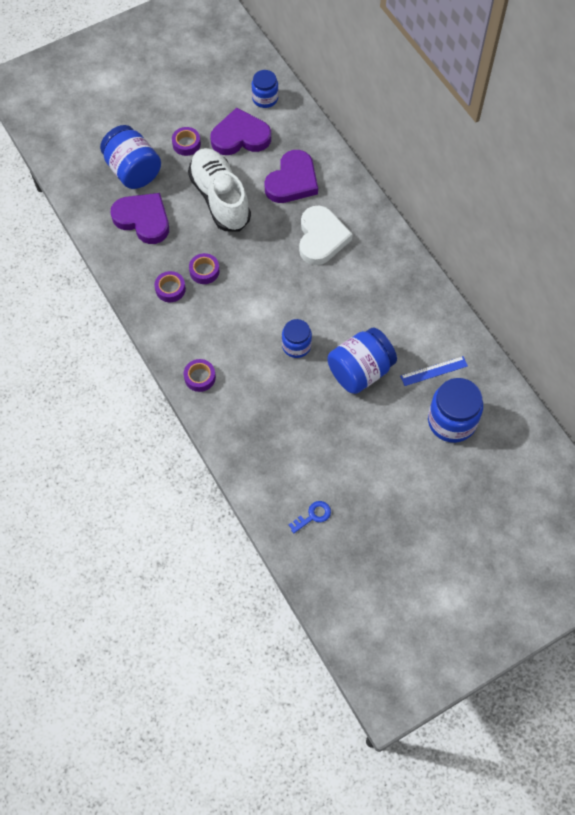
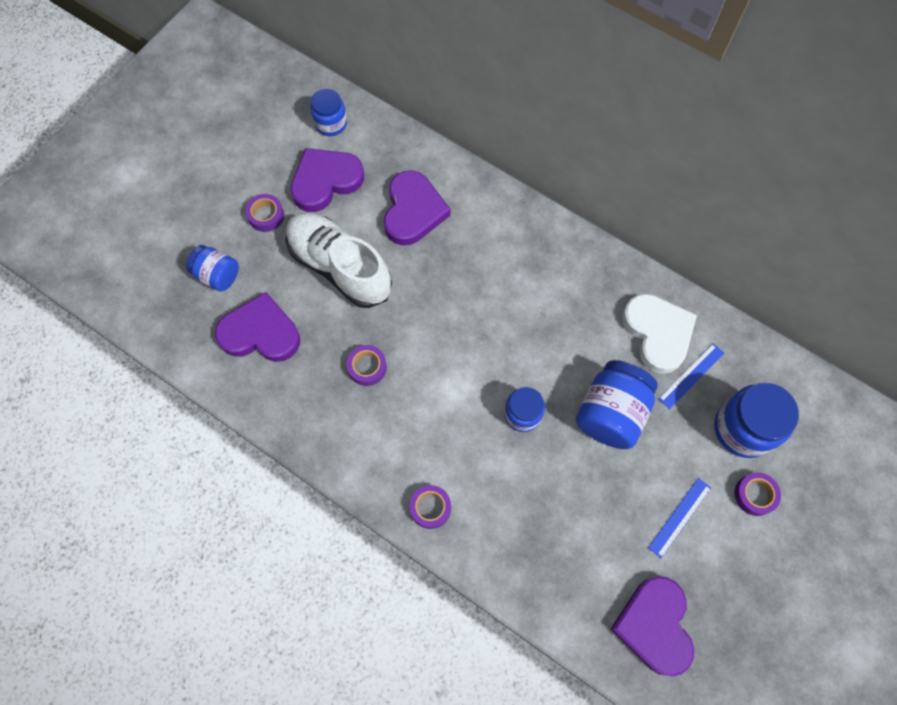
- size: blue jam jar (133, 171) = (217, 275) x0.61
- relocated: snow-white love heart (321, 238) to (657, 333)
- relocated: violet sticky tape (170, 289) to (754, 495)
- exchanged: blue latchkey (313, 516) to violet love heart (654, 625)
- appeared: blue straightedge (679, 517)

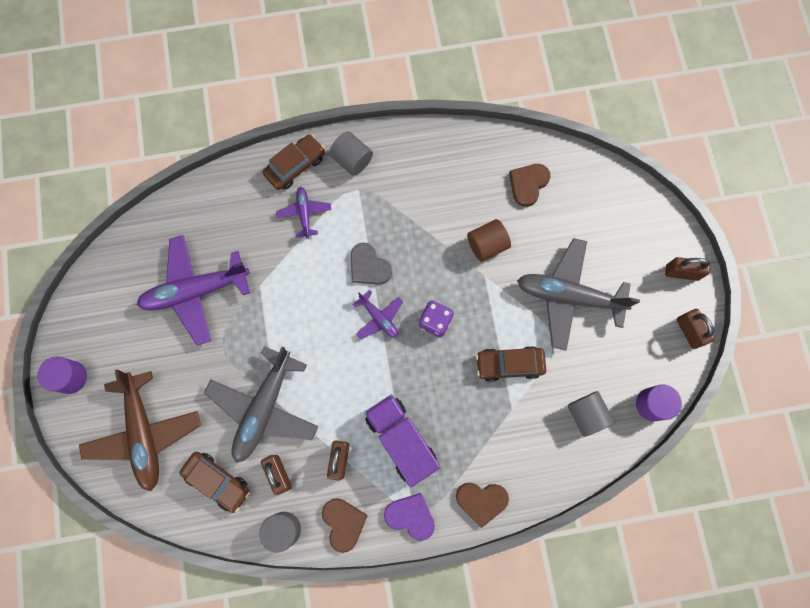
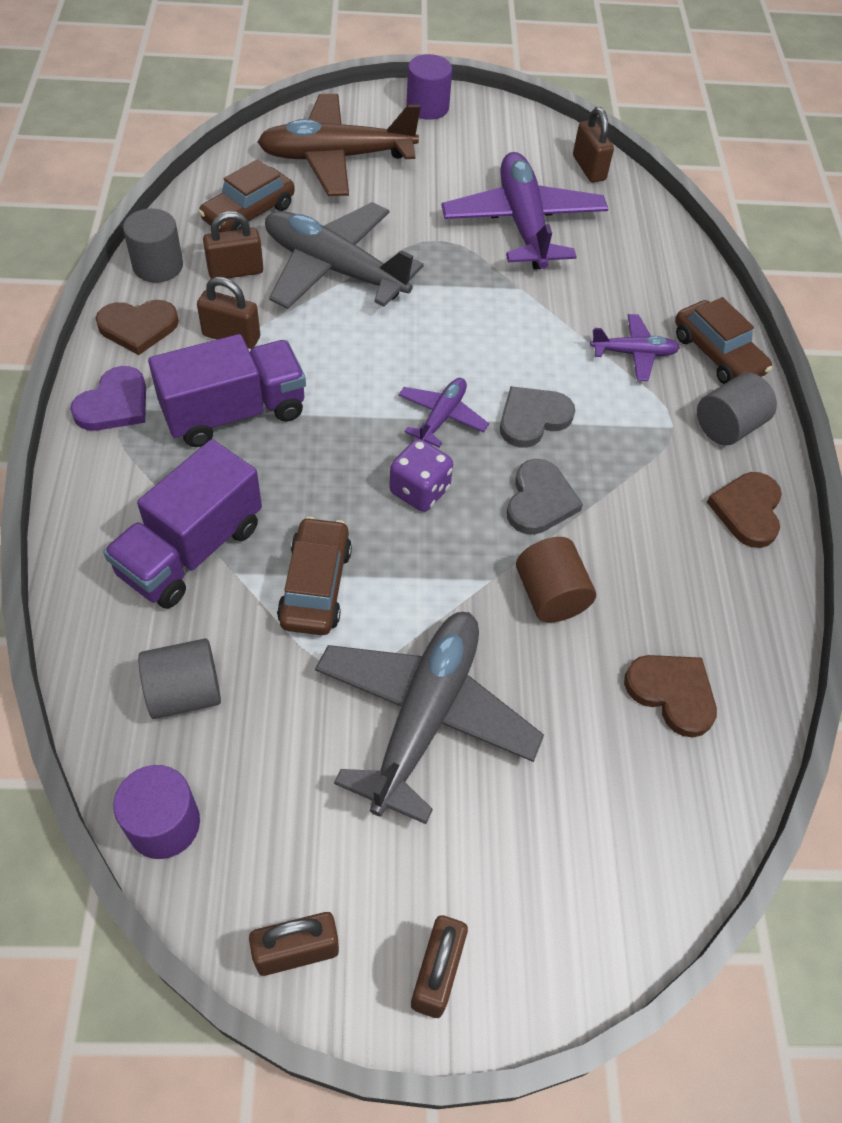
- spun: violet plane (379, 318) = (441, 417) 150 degrees clockwise
- relocated: russet love heart (481, 501) to (747, 511)
- appeared: russet padlock (589, 168)
- appeared: violet toy truck (191, 550)
- appeared: gray love heart (539, 501)

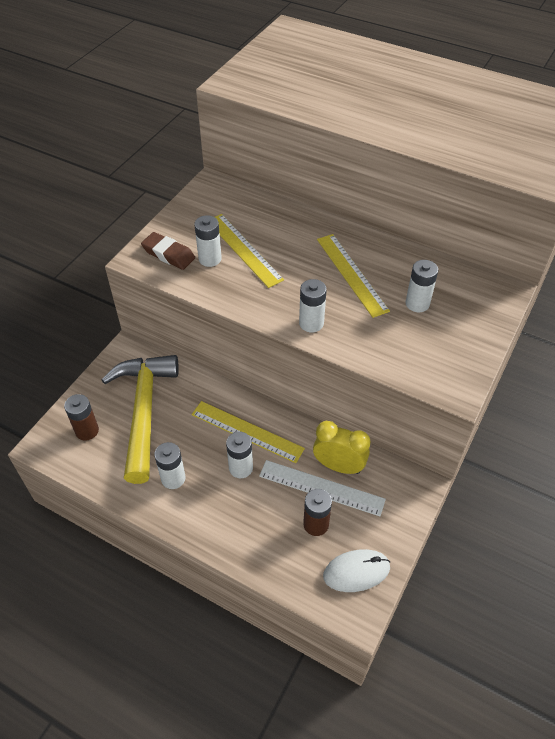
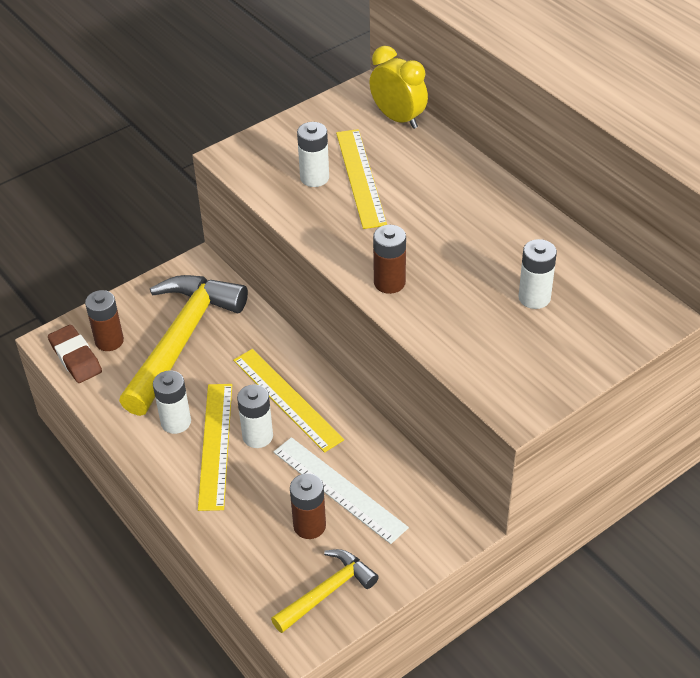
- relocated: russet pencil eraser (168, 254) to (75, 358)
- relocated: bright yellow straightedge (351, 274) to (215, 445)
- colour: snow-white battery (311, 323) to russet battery (389, 282)
- relocated: bright yellow alarm clock (339, 466) to (398, 118)
- exchanged: snow-white mouse (356, 571) to bright yellow claw hammer (327, 592)

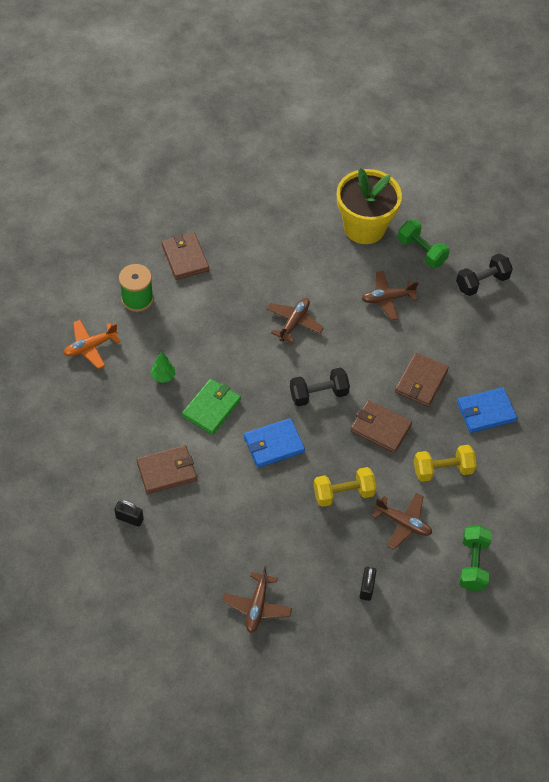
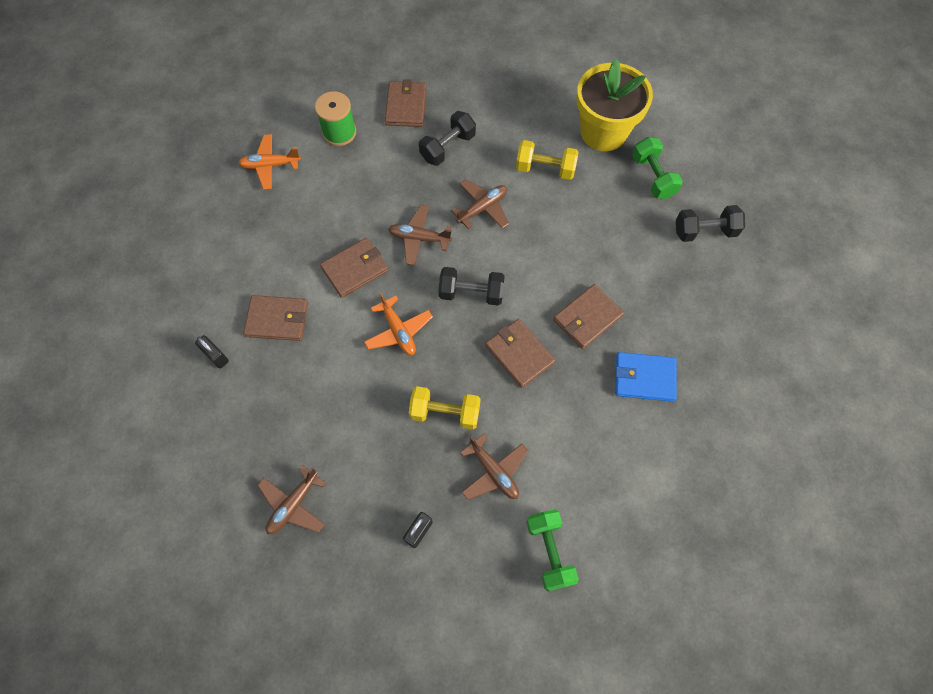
- relocated: russet plane (387, 298) to (419, 238)
- missing: leaf-green tree (163, 376)
- colour: leaf-green billfold (211, 408) to russet billfold (355, 269)
- exchanged: blue billfold (273, 444) to orange-coloured plane (398, 331)
- relocated: bright yellow free weight (442, 470) to (545, 169)
- spun: leaf-green free weight (473, 564) = (549, 551) 45 degrees counterclockwise
- appeared: black free weight (447, 147)

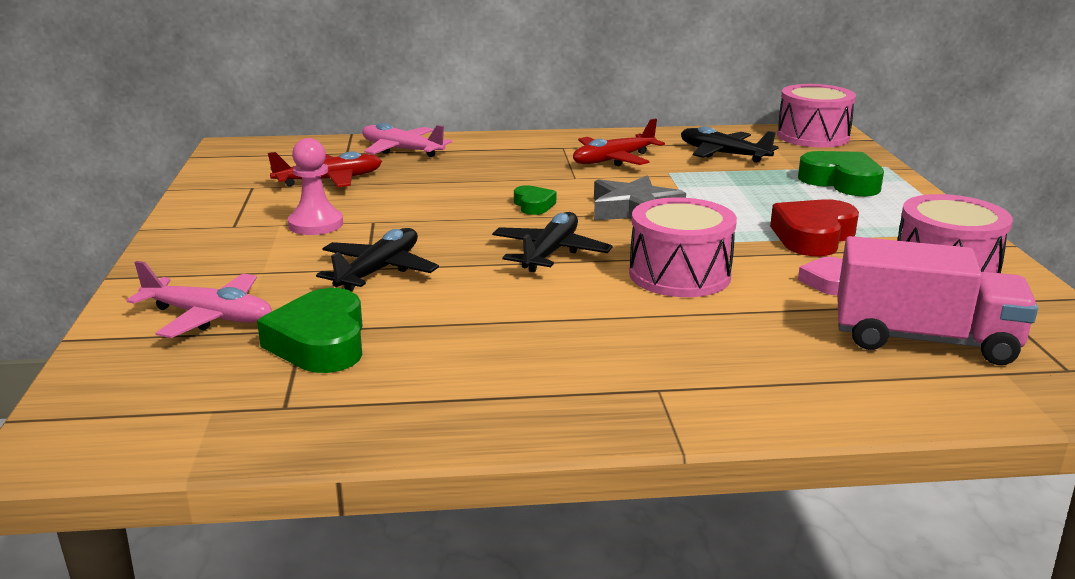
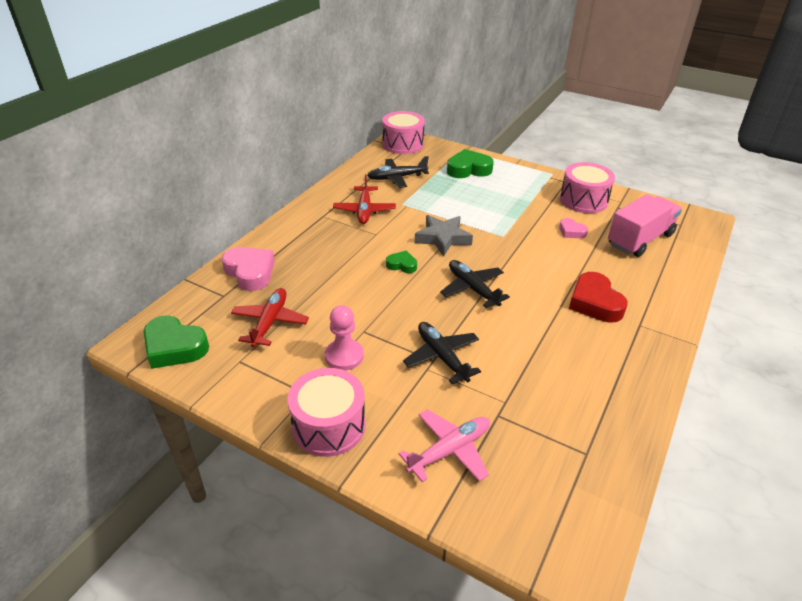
- exchanged: rose-pink plane (401, 150) to rose-pink love heart (250, 272)
- relocated: rose-pink toy drum (679, 275) to (329, 426)
- relocated: scarlet love heart (813, 237) to (595, 303)
- relocated: leaf-green love heart (320, 342) to (174, 347)

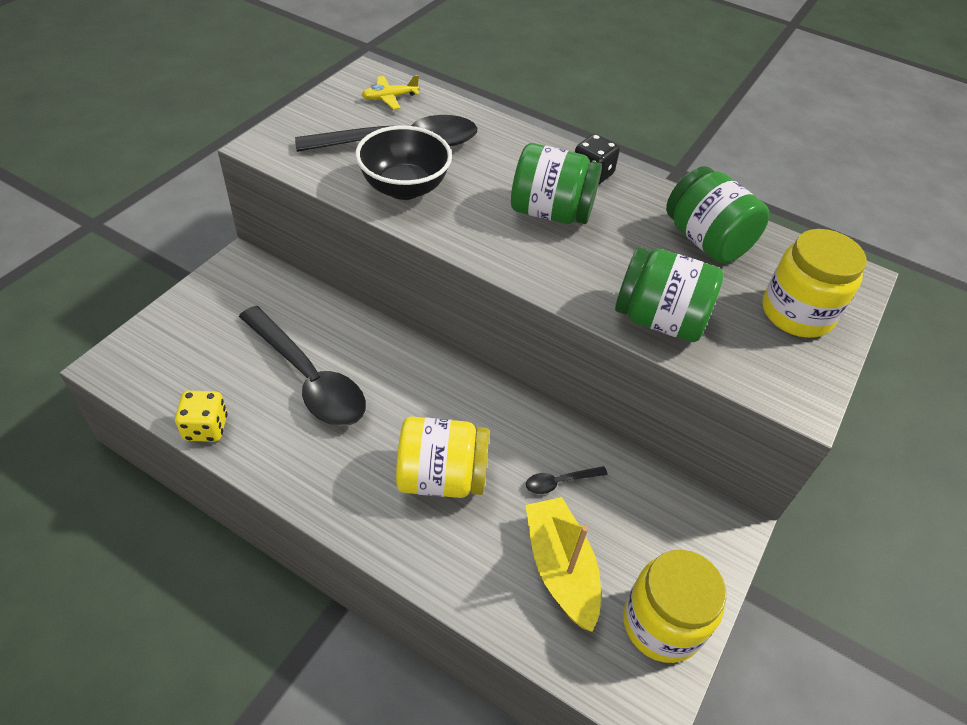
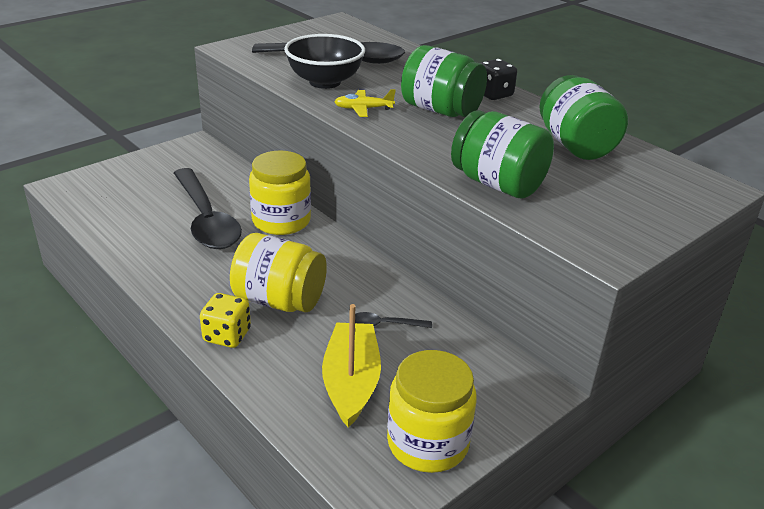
- relocated: bright yellow plane (389, 98) to (363, 109)
- relocated: bright yellow jam jar (797, 313) to (281, 221)
- relocated: bright yellow dice (206, 428) to (227, 335)

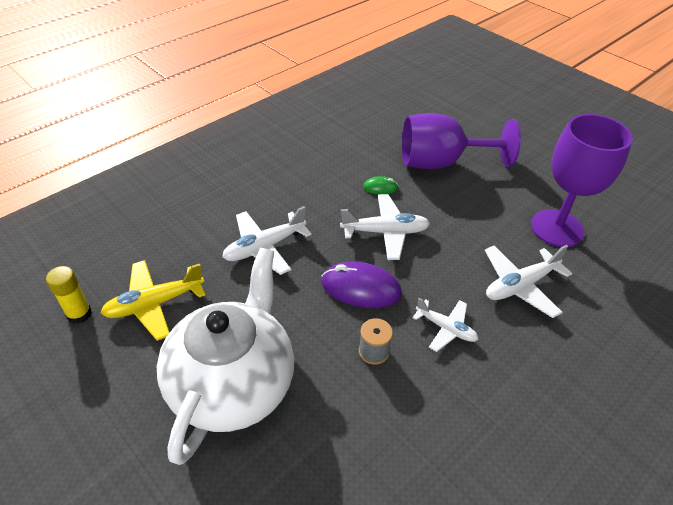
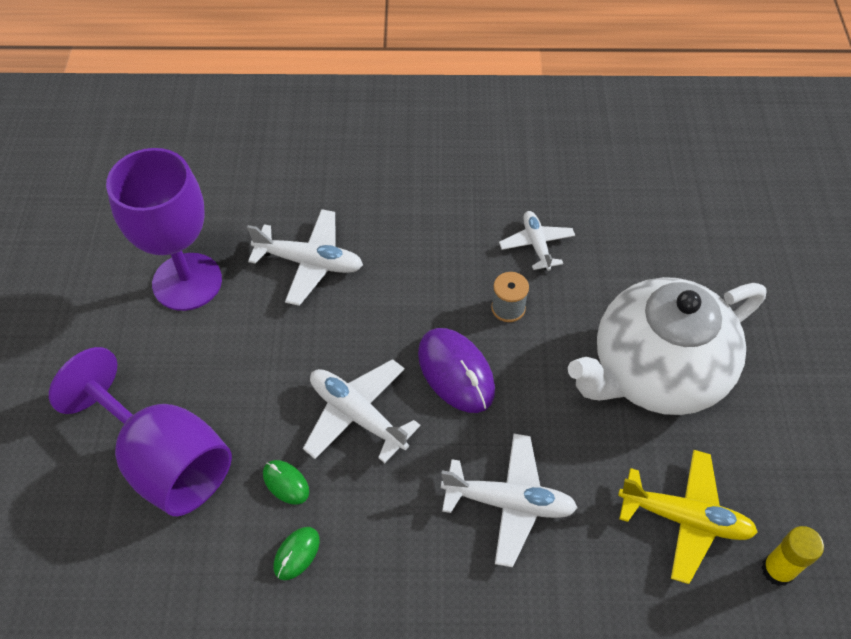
- relocated: snow-white plane (446, 328) to (536, 245)
- appeared: leaf-green mouse (296, 554)

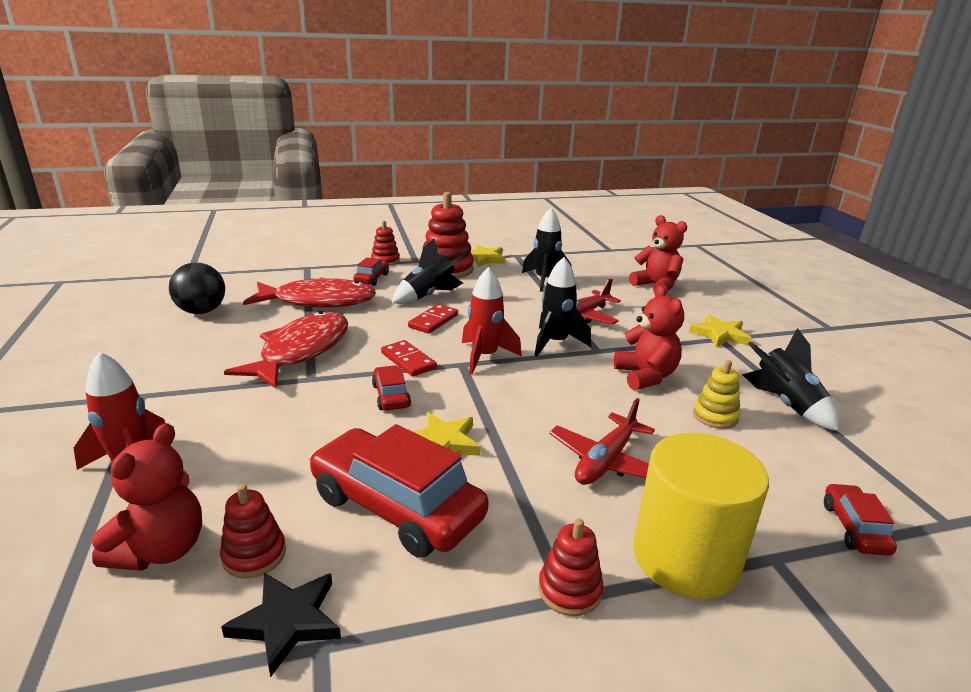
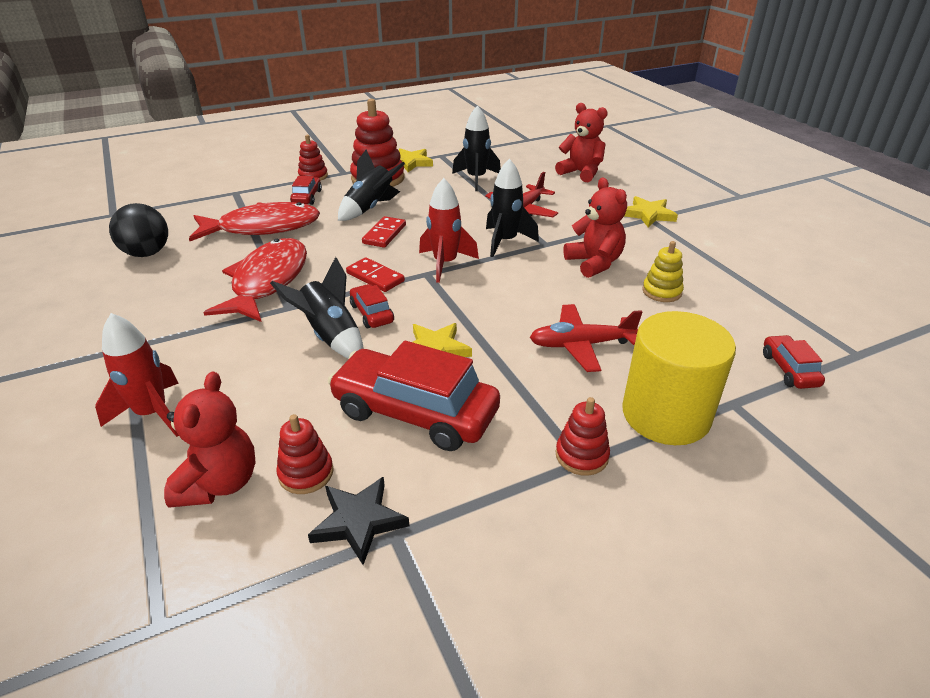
- relocated: black spaceship (785, 404) to (330, 336)
- spun: scarlet plane (606, 461) = (581, 345) 60 degrees clockwise

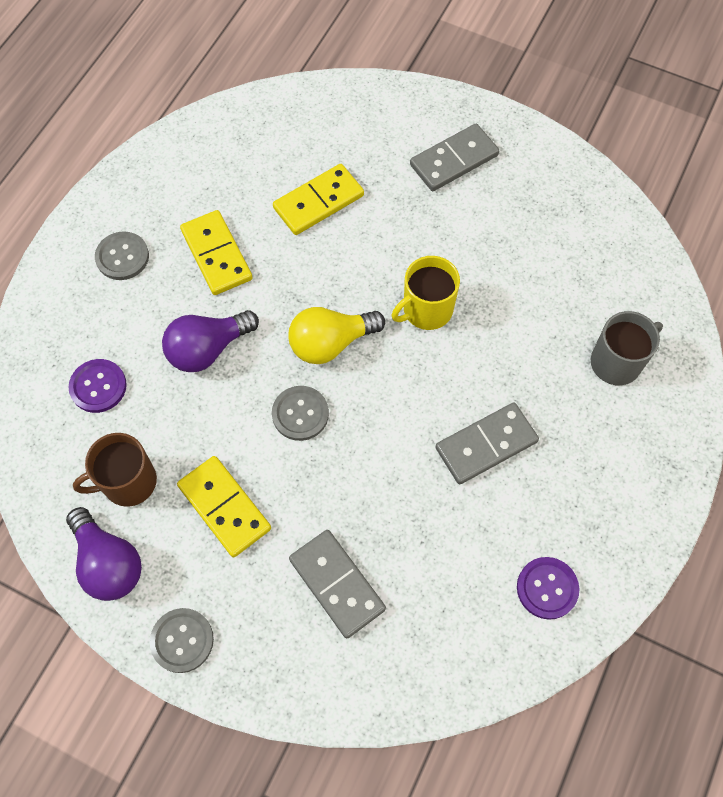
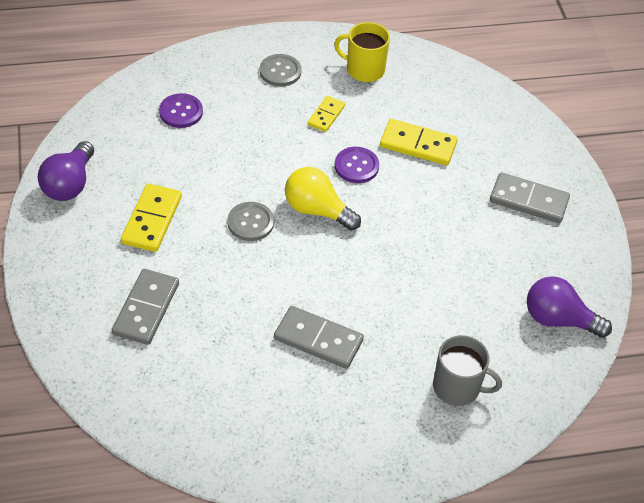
- size: bright yellow domino piece (216, 255) = (326, 115) x0.61
- relocated: bright yellow tea mug (426, 310) to (364, 69)
- relocated: violet lightbulb (208, 349) to (558, 319)
- missing: russet tea mug (128, 482)
- relocated: violet sewing button (547, 588) to (356, 166)
- missing: gray sewing button (182, 640)

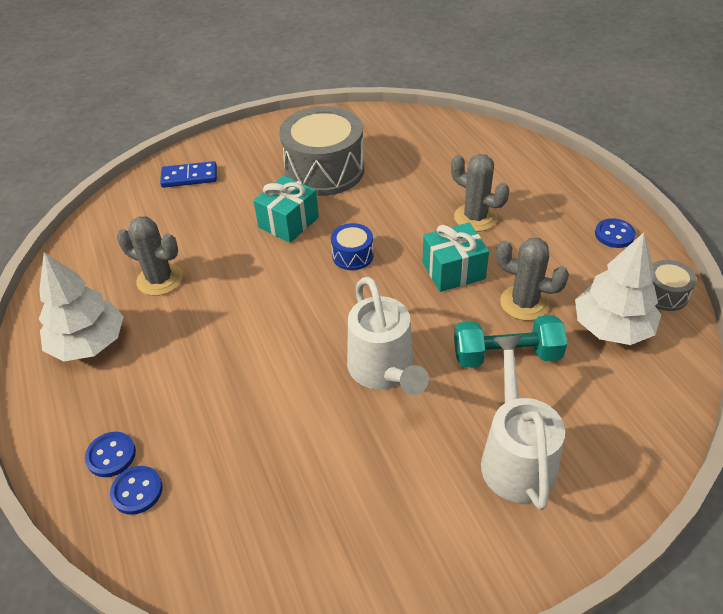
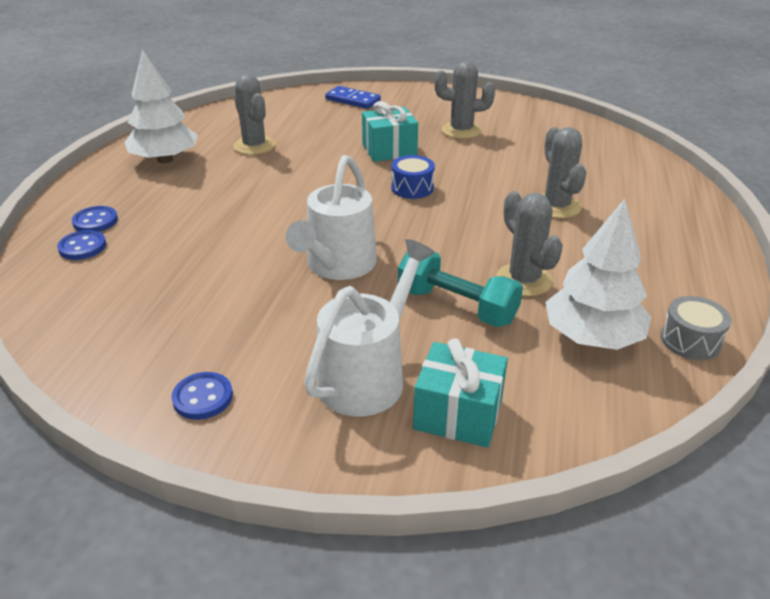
- exchanged: gray toy drum (324, 170) to gray cactus (461, 131)
- relocated: blue sewing button (614, 234) to (203, 397)
- relocated: turquoise present (453, 270) to (458, 414)

